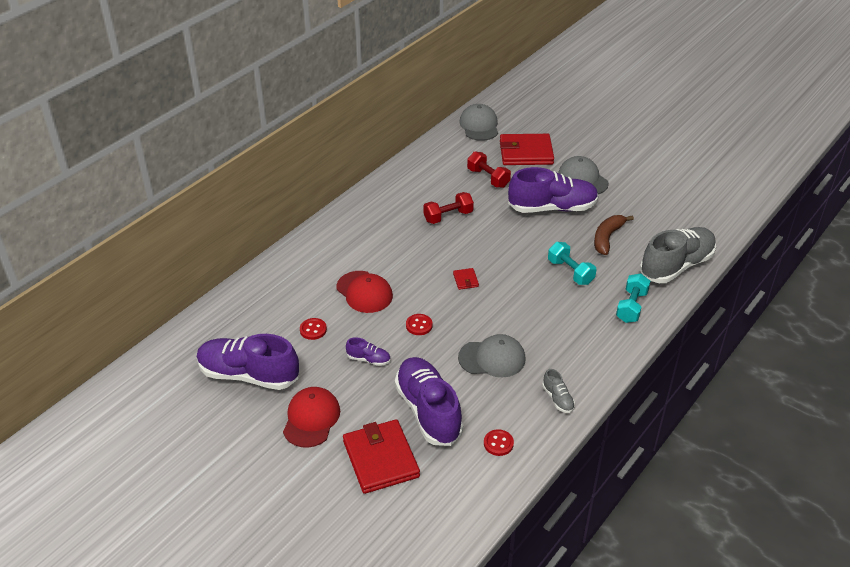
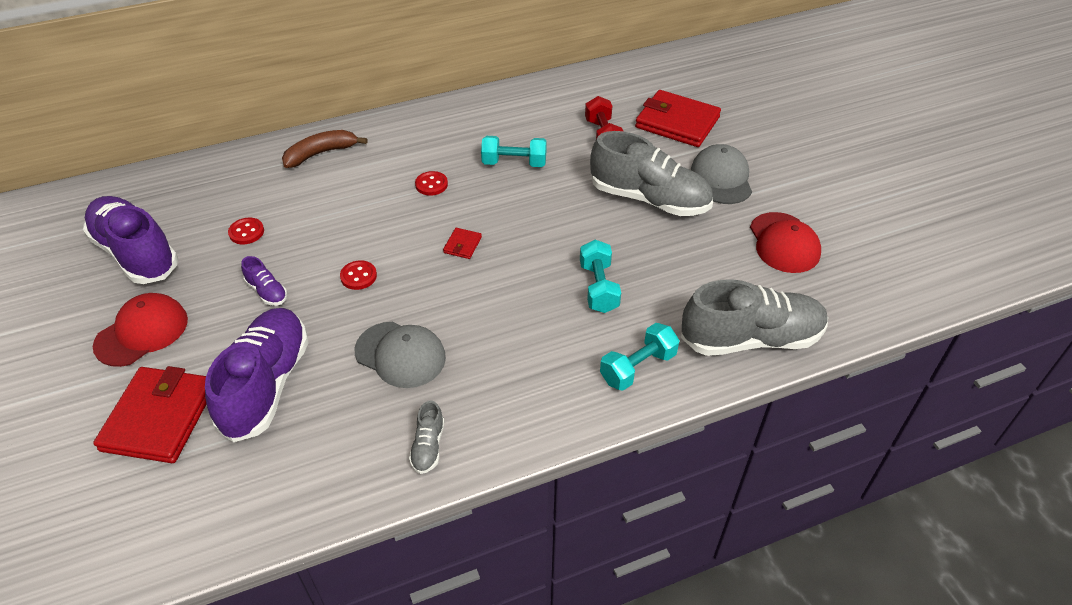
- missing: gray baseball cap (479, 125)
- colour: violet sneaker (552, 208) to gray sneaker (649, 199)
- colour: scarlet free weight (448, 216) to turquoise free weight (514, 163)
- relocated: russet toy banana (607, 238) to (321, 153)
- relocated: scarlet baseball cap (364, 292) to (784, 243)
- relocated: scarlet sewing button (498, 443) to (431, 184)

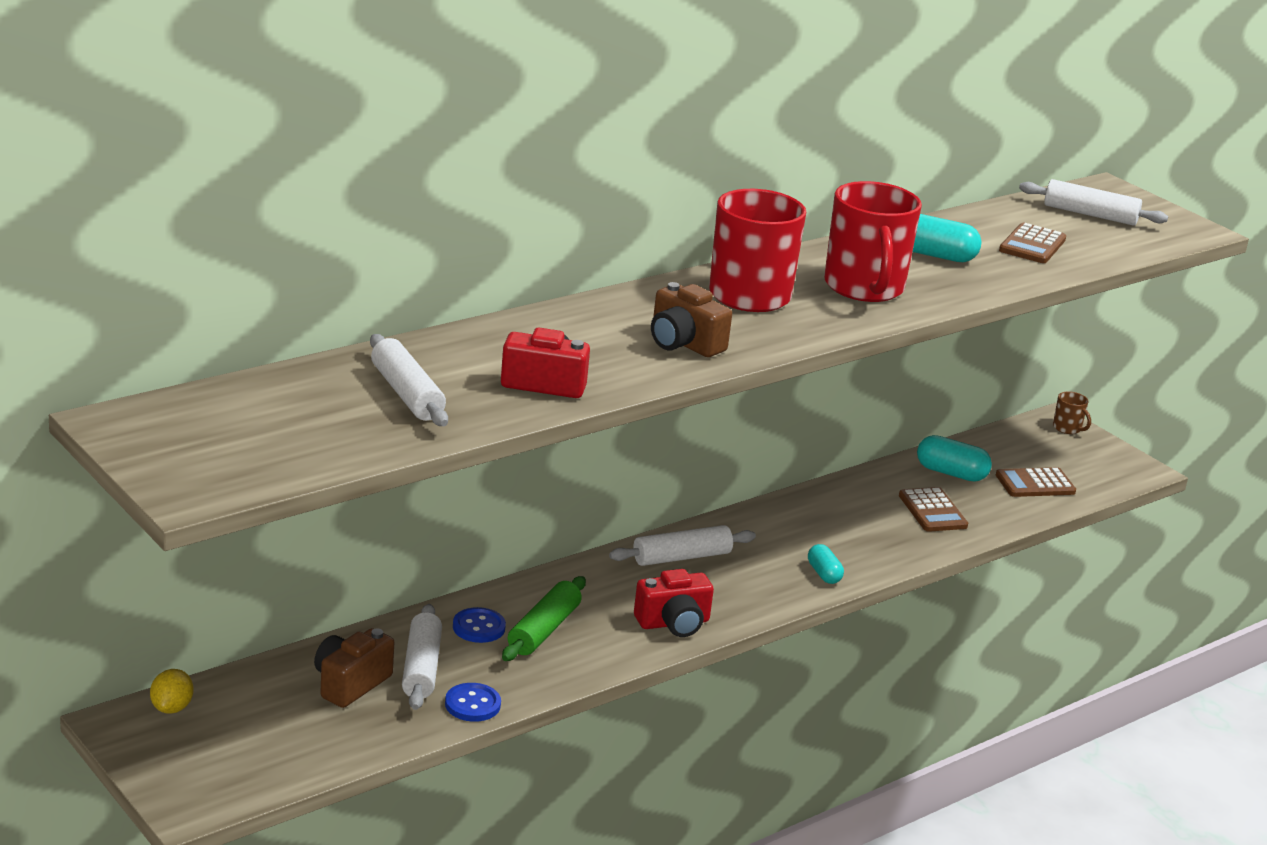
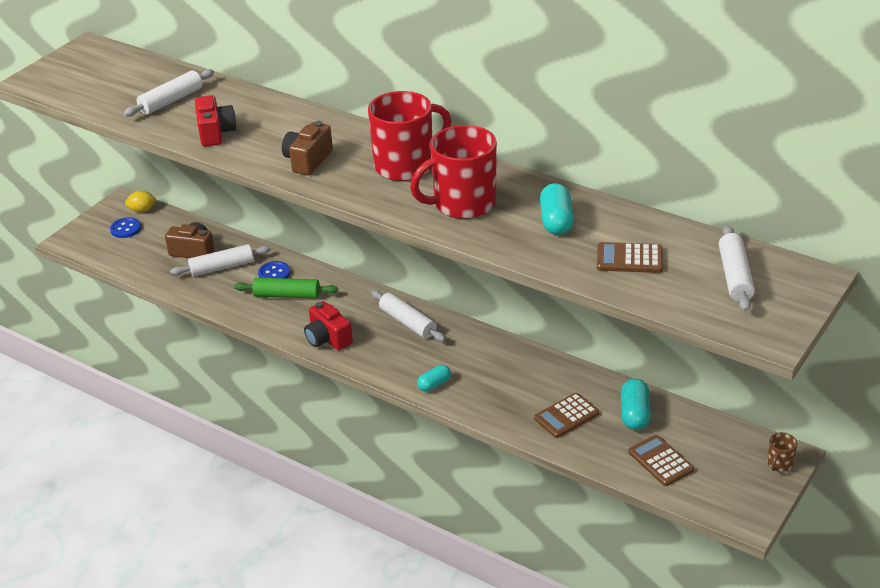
- relocated: blue sewing button (472, 704) to (125, 229)

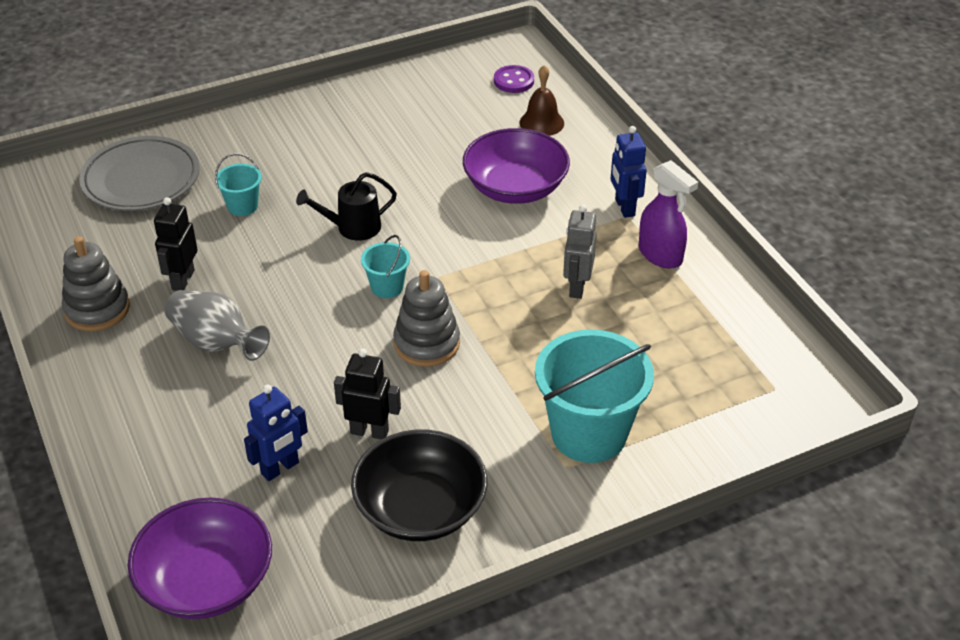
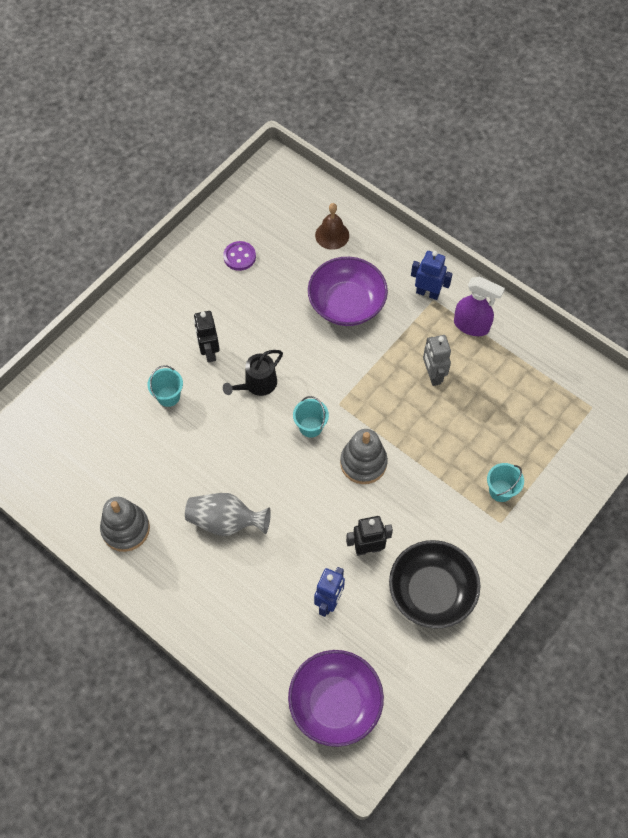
- relocated: violet sewing button (513, 81) to (239, 257)
- spun: blue robot (624, 207) = (427, 293) 150 degrees clockwise
- missing: gray flat dish (141, 179)
- relocated: black robot (182, 280) to (209, 352)
- size: turquoise pail (589, 433) = (501, 490) x0.47

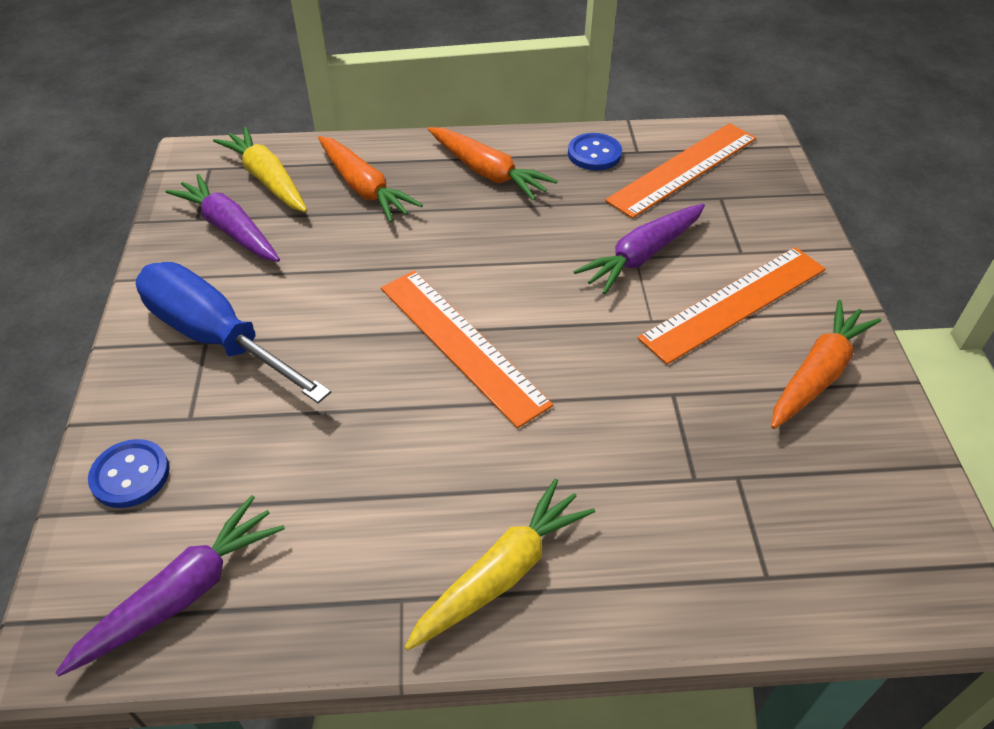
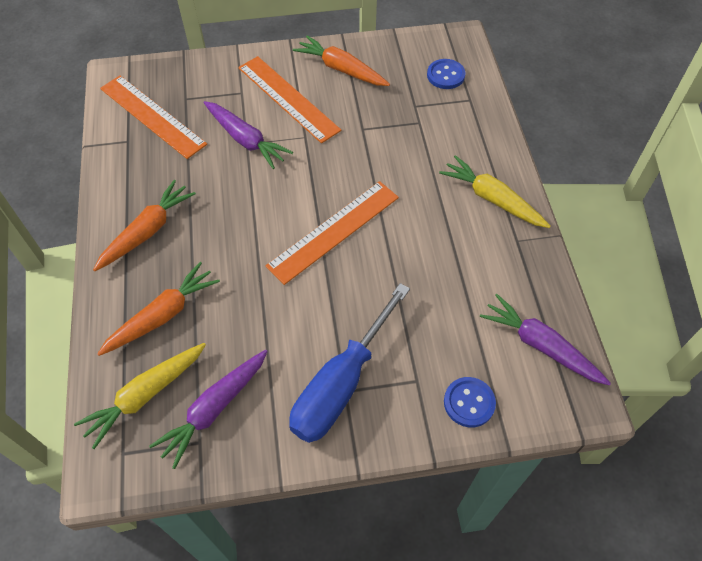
- relocated: blue sewing button (594, 154) to (445, 75)

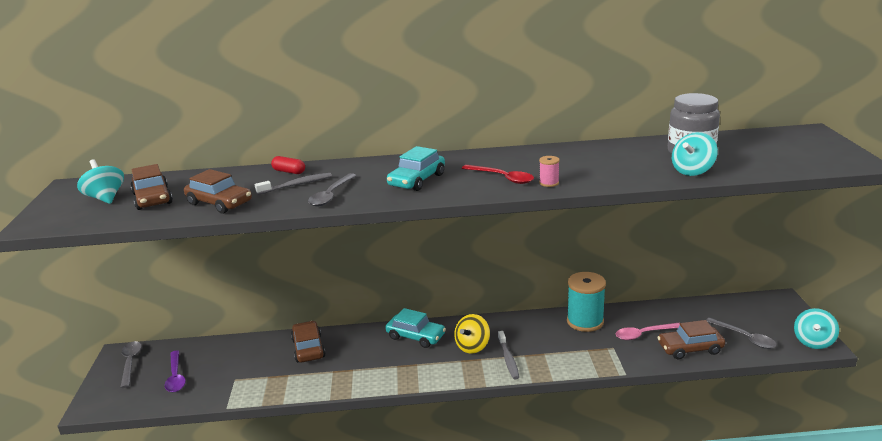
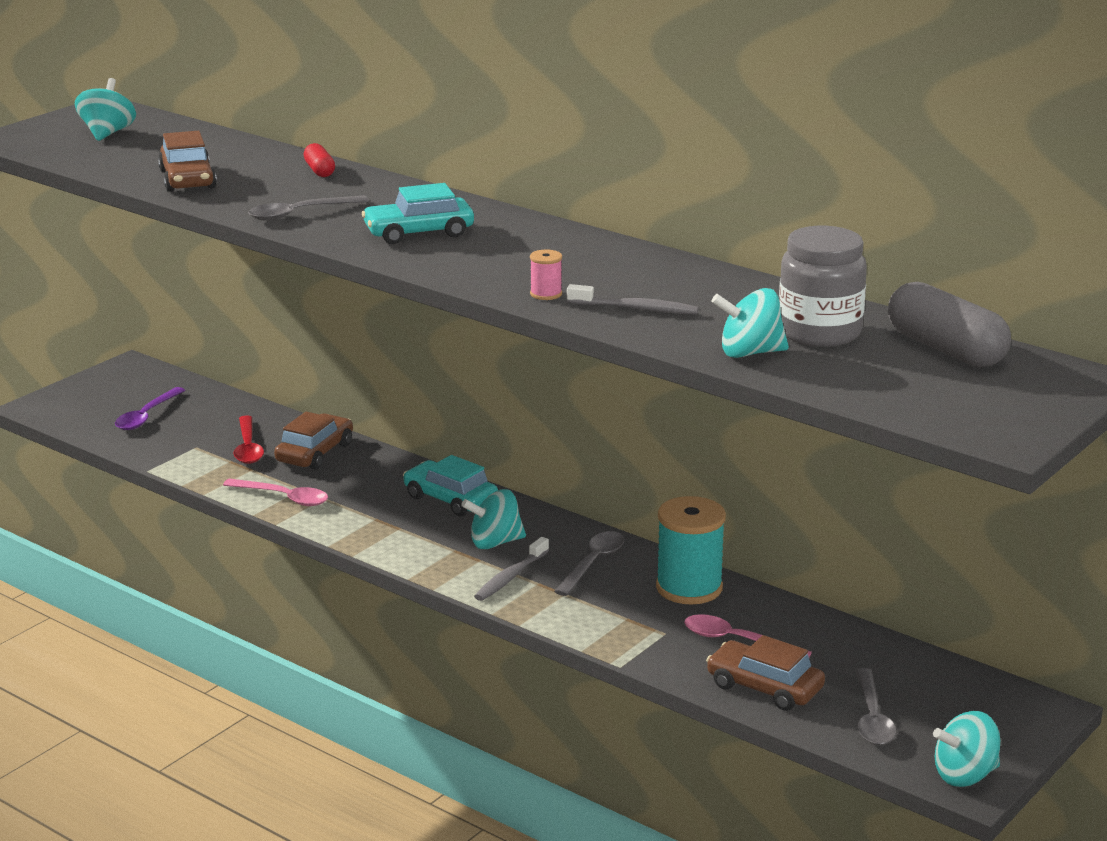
- missing: russet automobile (152, 198)
- relocated: scarlet teaspoon (502, 178) to (248, 448)
- relocated: gray dental brush (297, 185) to (636, 309)
- spun: turquoise automobile (416, 336) = (450, 499) 150 degrees clockwise
- colour: bright yellow toy top (472, 346) to turquoise toy top (495, 542)
- relocated: gray teaspoon (130, 363) to (593, 563)
- appeared: gray pill (946, 349)
- appeared: rose-pink teaspoon (283, 498)

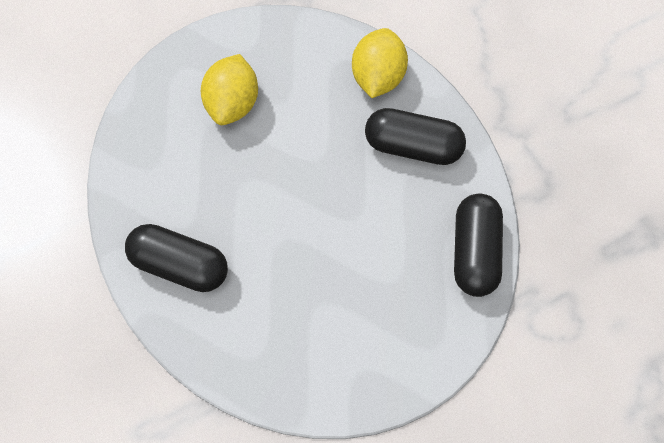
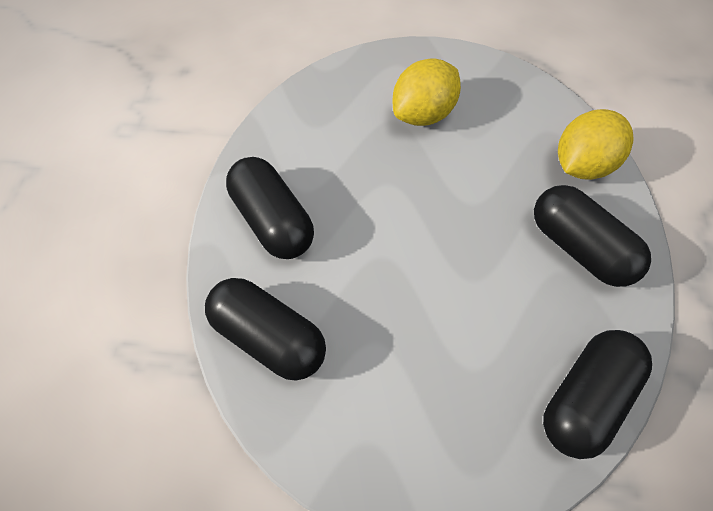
- appeared: black pill (269, 337)

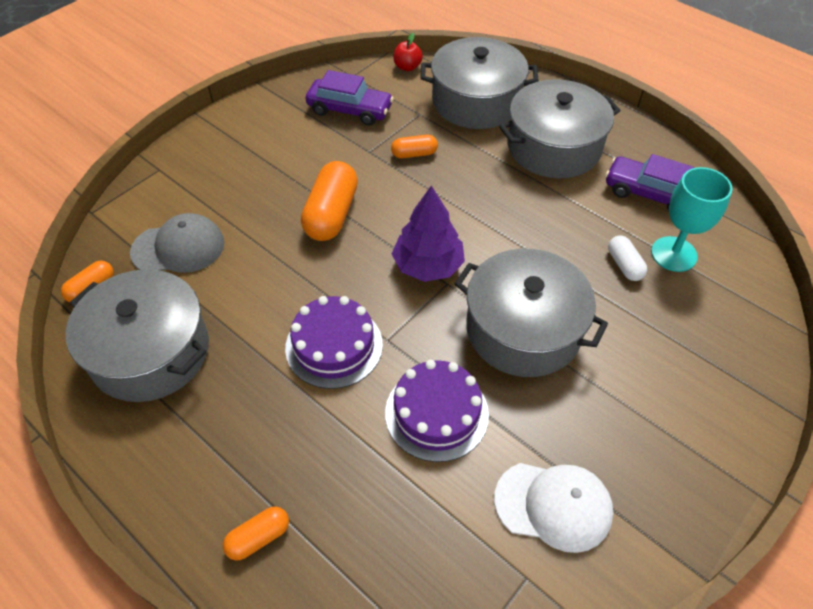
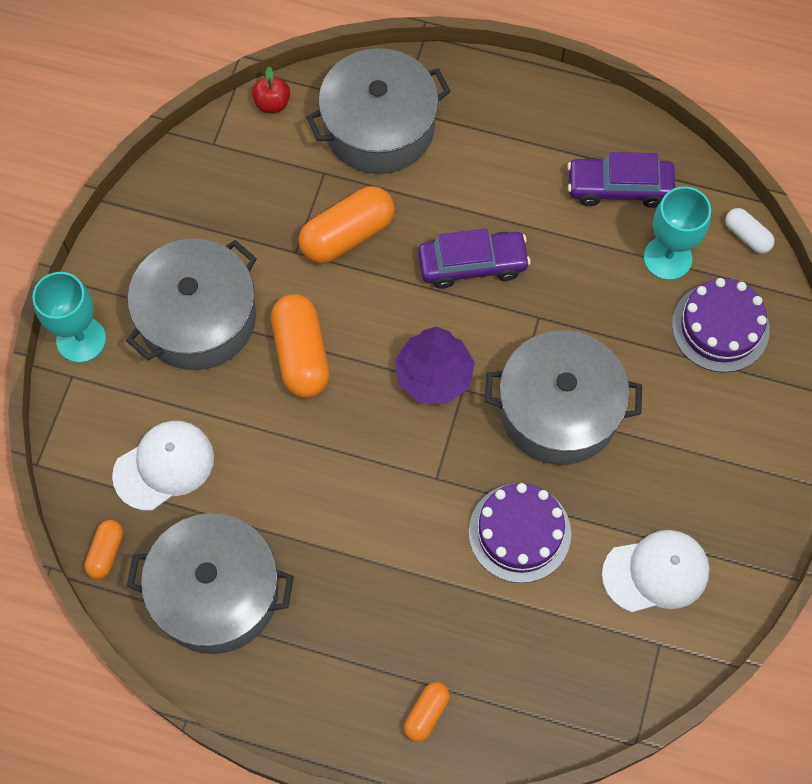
- relocated: violet automobile (349, 110) to (472, 264)
- relocated: gray cooking pot (553, 147) to (198, 318)
- size: orange-coloured pill (414, 154) = (347, 235) x1.87
- colour: gray baseball cap (178, 247) to snow-white baseball cap (164, 466)
- relocated: snow-white pill (624, 265) to (747, 236)
- relocated: violet layer cake (334, 346) to (720, 327)
- appeared: turquoise wine glass (81, 339)

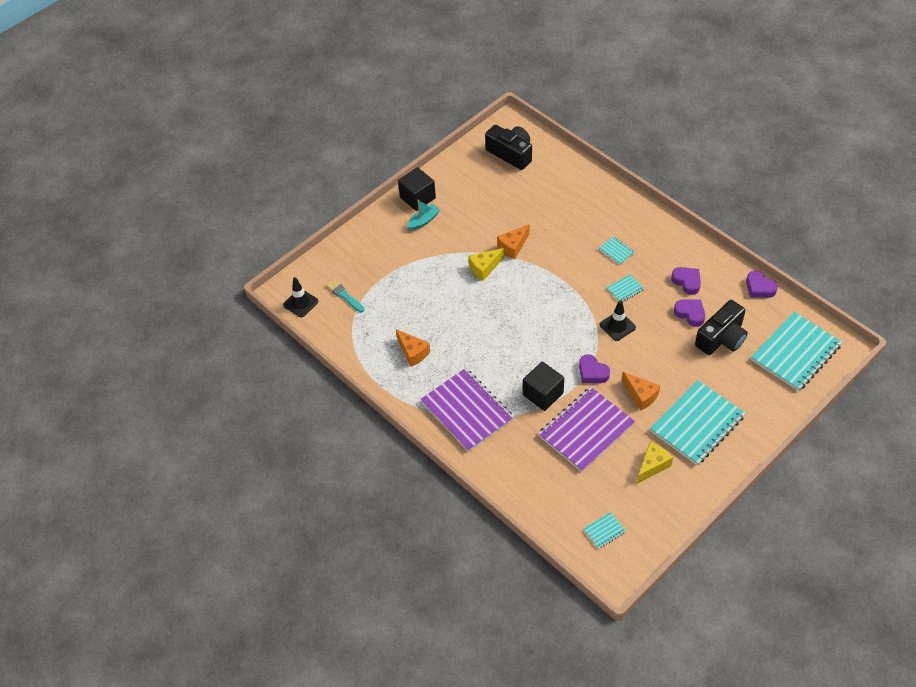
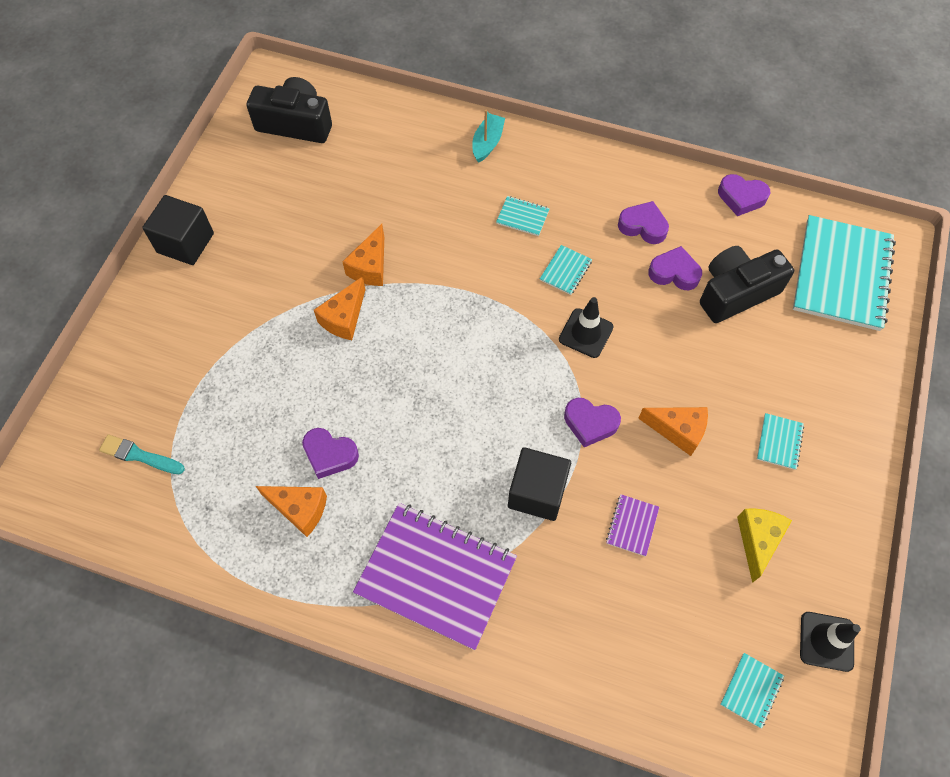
- relocated: turquoise toy boat (423, 221) to (487, 143)
- colour: bright yellow cheese wedge (484, 268) to orange-coloured cheese wedge (344, 318)
- relocated: black safety cone (300, 303) to (826, 641)
- spun: black compact camera (721, 338) = (736, 292) 135 degrees counterclockwise
- size: turquoise notebook (697, 424) = (779, 442) x0.41
- size: violet notebook (586, 430) = (632, 525) x0.41
- appeared: violet love heart (330, 455)

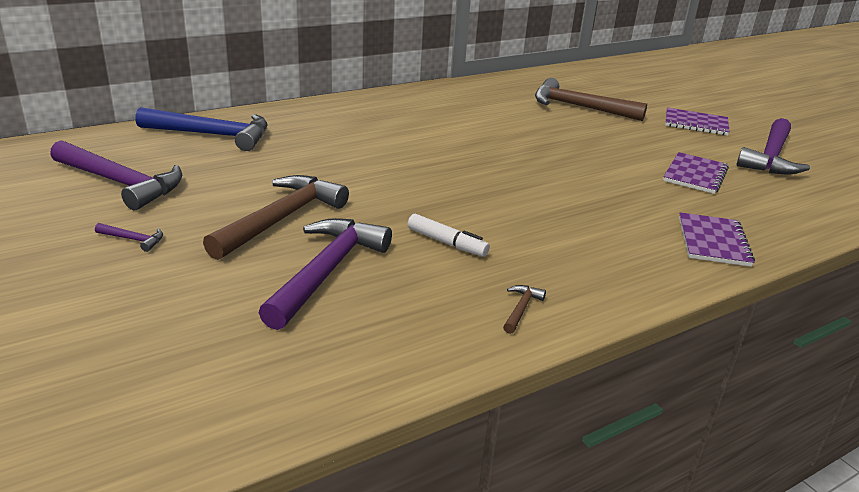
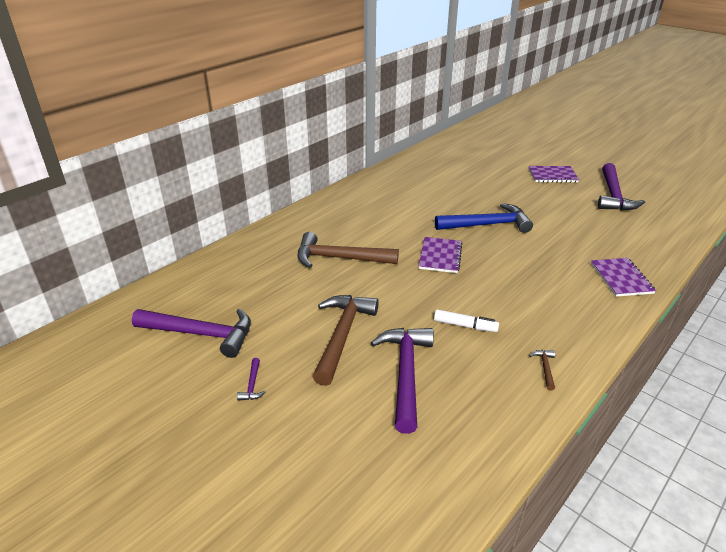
- relocated: russet claw hammer (579, 107) to (340, 258)
- relocated: blue claw hammer (212, 135) to (487, 225)
- relocated: violet notebook (695, 175) to (440, 256)
- spun: violet claw hammer (133, 239) = (252, 385) 90 degrees clockwise

